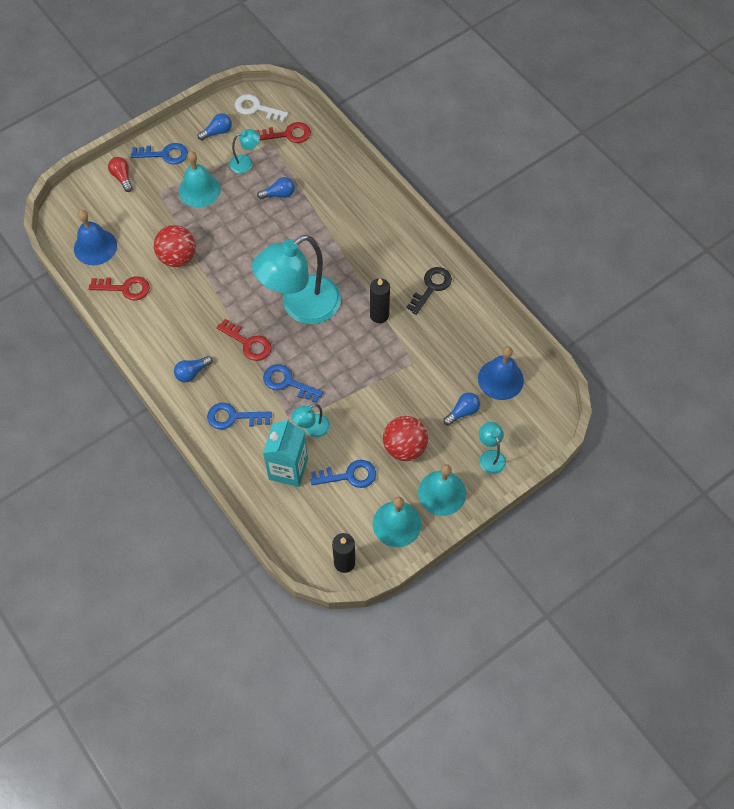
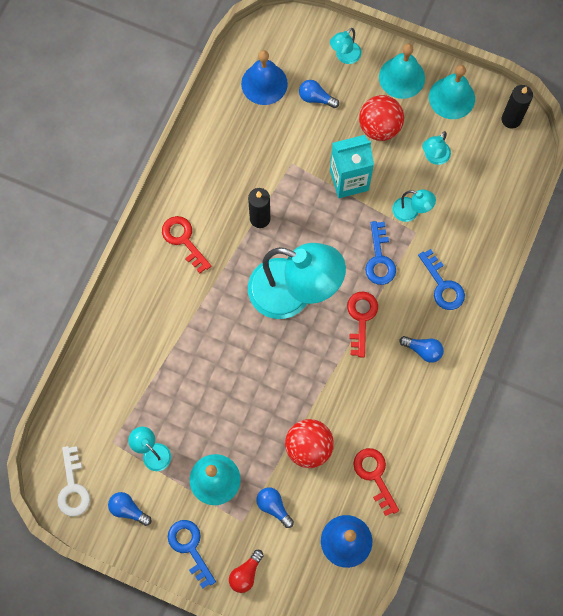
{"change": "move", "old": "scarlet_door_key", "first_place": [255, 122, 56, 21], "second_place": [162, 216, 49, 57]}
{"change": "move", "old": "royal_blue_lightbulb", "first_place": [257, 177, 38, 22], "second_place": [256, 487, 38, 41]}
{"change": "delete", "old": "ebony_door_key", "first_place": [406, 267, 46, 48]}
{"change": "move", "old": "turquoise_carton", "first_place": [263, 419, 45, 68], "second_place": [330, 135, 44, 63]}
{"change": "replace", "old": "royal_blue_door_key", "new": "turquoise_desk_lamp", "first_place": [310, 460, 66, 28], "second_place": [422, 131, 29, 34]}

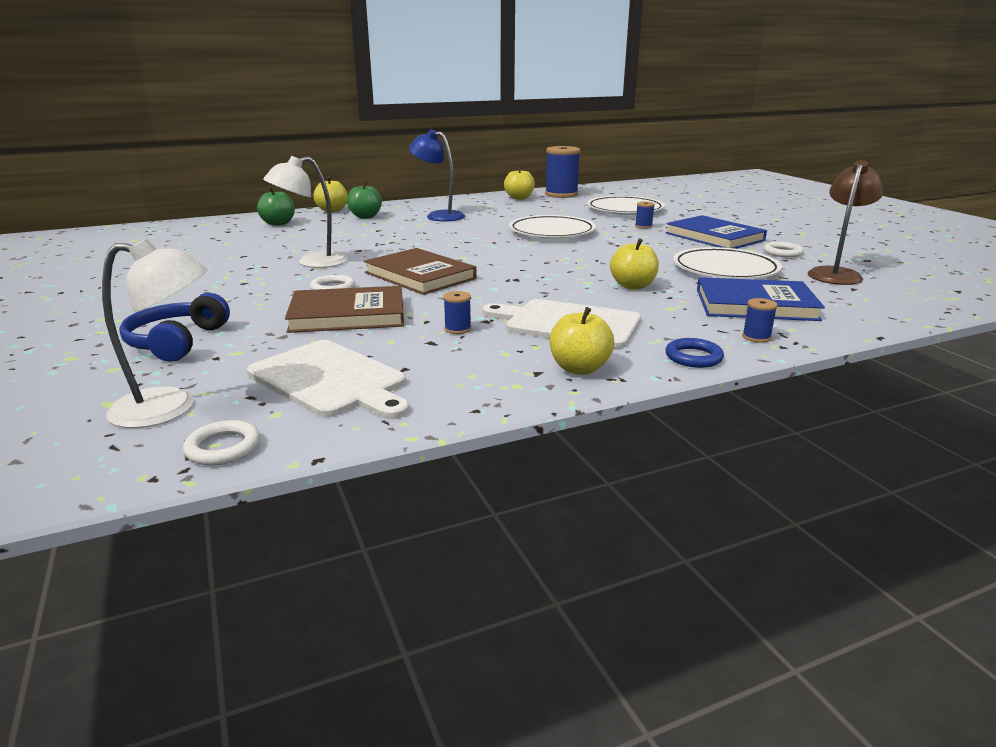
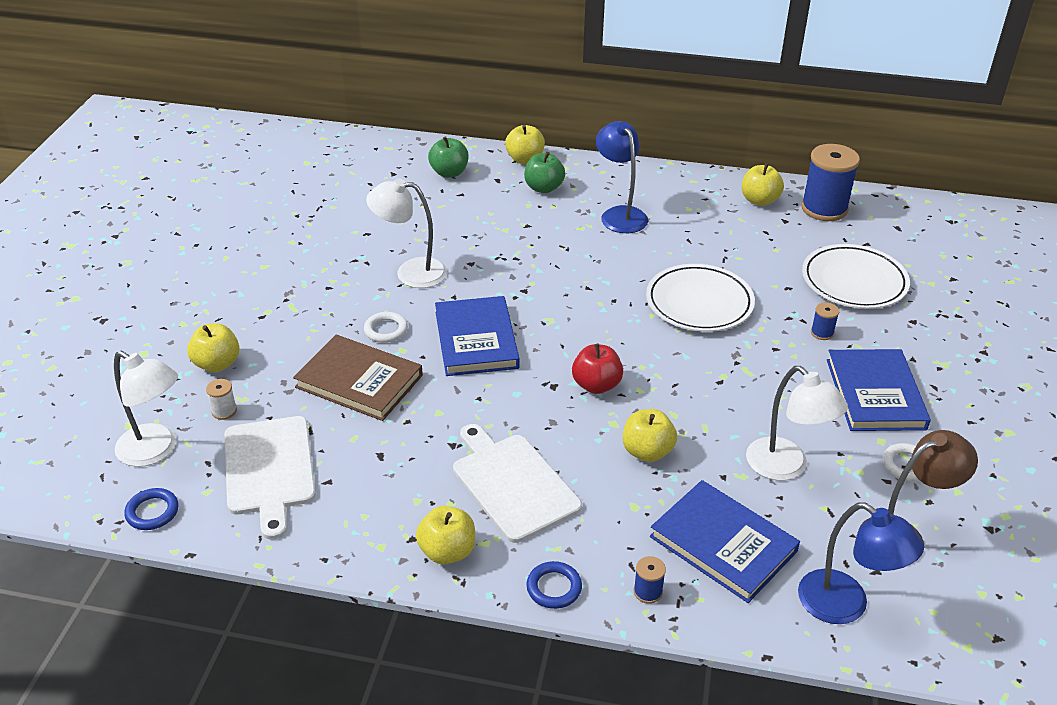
{"change": "replace", "old": "snow-white_plate", "new": "snow-white_desk_lamp", "first_place": [673, 247, 109, 32], "second_place": [746, 366, 102, 115]}
{"change": "recolor", "old": "brown_book", "new": "royal_blue_book", "first_place": [364, 248, 113, 47], "second_place": [435, 296, 85, 80]}
{"change": "delete", "old": "royal_blue_reel_of_thread", "first_place": [443, 291, 28, 43]}
{"change": "replace", "old": "royal_blue_headphones", "new": "yellow_toy_apple", "first_place": [119, 293, 111, 69], "second_place": [187, 323, 53, 49]}
{"change": "recolor", "old": "snow-white_torus", "new": "royal_blue_torus", "first_place": [183, 420, 77, 46], "second_place": [124, 488, 55, 42]}
{"change": "insert", "new": "scarlet_toy_apple", "second_place": [572, 344, 51, 50]}
{"change": "insert", "new": "snow-white_reel_of_thread", "second_place": [206, 379, 31, 41]}
{"change": "insert", "new": "royal_blue_desk_lamp", "second_place": [798, 502, 126, 122]}

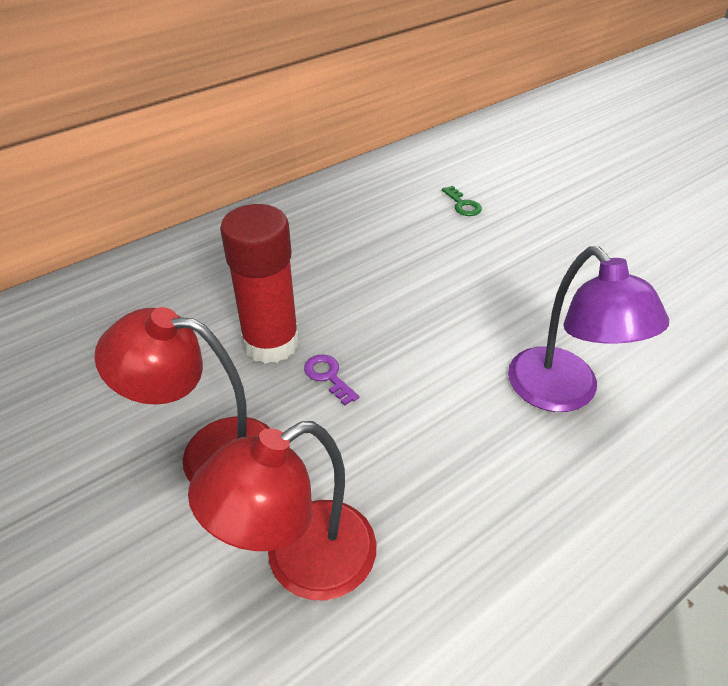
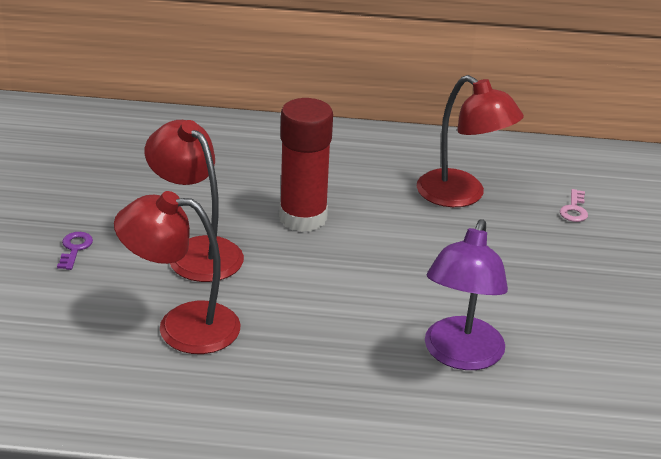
{"change": "recolor", "old": "green_door_key", "new": "pink_door_key", "first_place": [442, 186, 40, 30], "second_place": [560, 189, 28, 33]}
{"change": "move", "old": "violet_door_key", "first_place": [304, 354, 55, 52], "second_place": [57, 232, 36, 38]}
{"change": "insert", "new": "scarlet_desk_lamp", "second_place": [417, 75, 107, 132]}

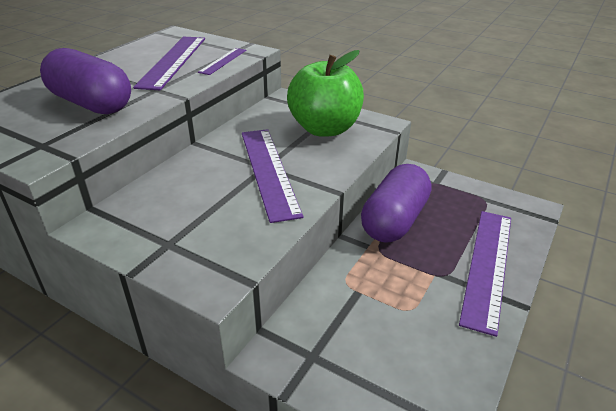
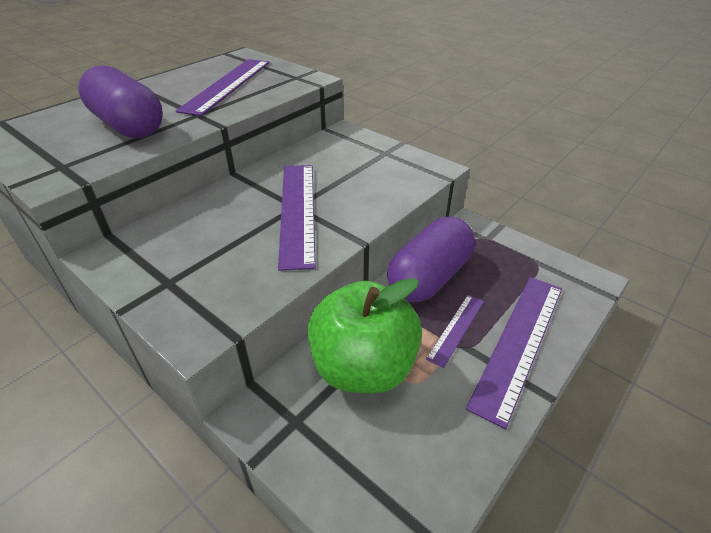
{"change": "move", "old": "violet_measuring_stick", "first_place": [198, 48, 48, 27], "second_place": [426, 295, 58, 73]}
{"change": "move", "old": "green_toy_apple", "first_place": [287, 50, 77, 87], "second_place": [308, 278, 114, 115]}

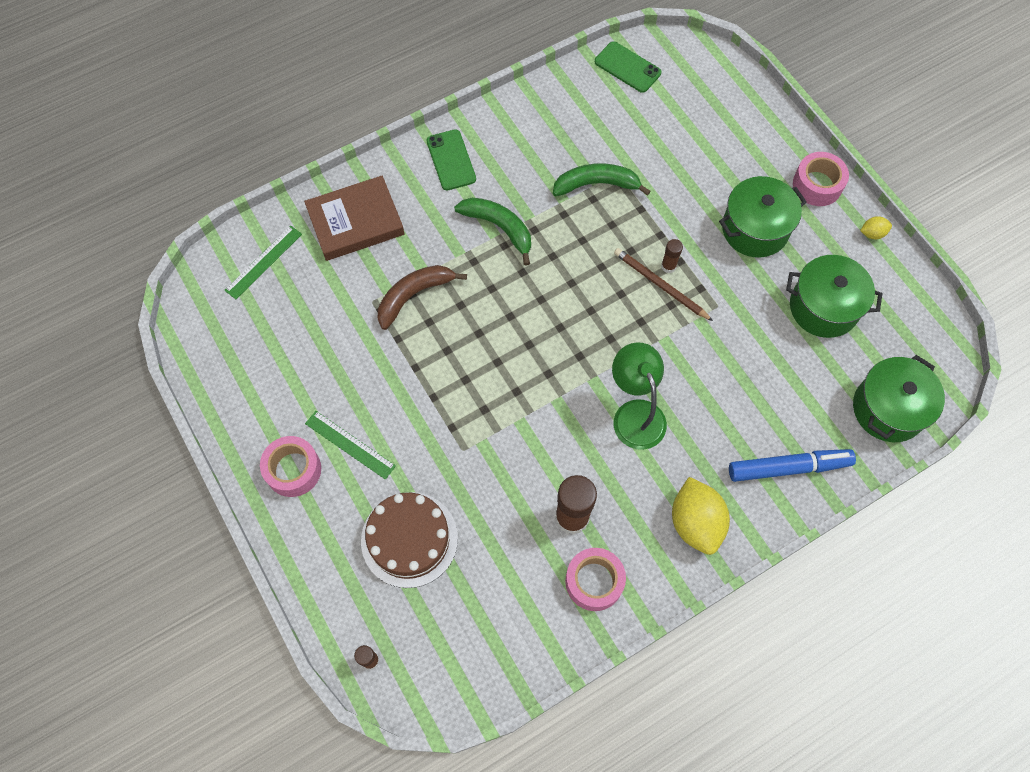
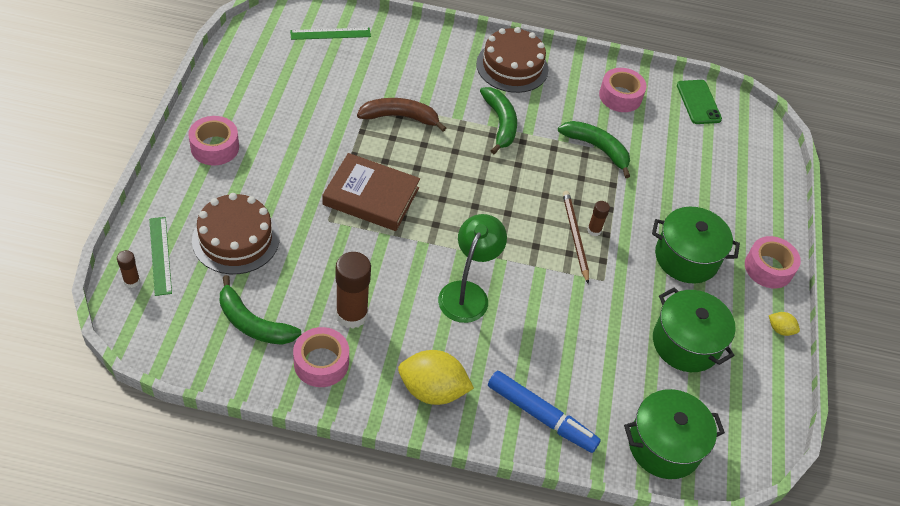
{"change": "replace", "old": "green_phone", "new": "brown_cake", "first_place": [427, 129, 49, 61], "second_place": [476, 27, 72, 66]}
{"change": "move", "old": "brown_book", "first_place": [304, 176, 101, 85], "second_place": [323, 153, 97, 78]}
{"change": "move", "old": "green_measuring_stick", "first_place": [305, 411, 91, 69], "second_place": [149, 217, 23, 79]}
{"change": "rotate", "old": "yellow_lemon", "first_place": [672, 477, 58, 78], "second_place": [398, 350, 76, 55], "degrees": 75}
{"change": "insert", "new": "pink_sticky_tape", "second_place": [599, 68, 47, 44]}
{"change": "insert", "new": "green_banana_fruit", "second_place": [220, 275, 81, 70]}

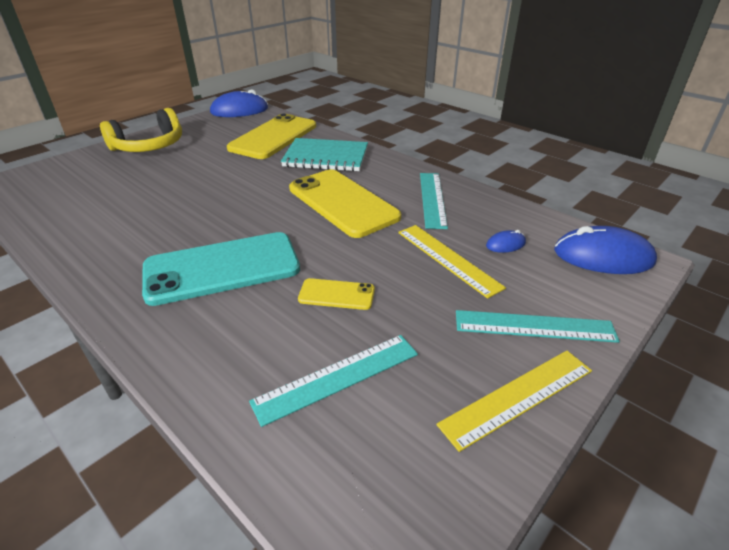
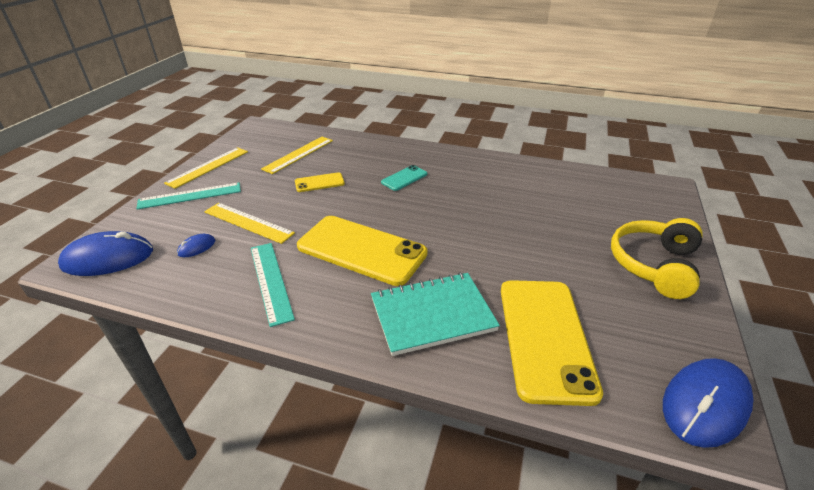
{"change": "resize", "old": "turquoise_phone", "first_place": [142, 232, 158, 74], "second_place": [381, 165, 46, 26], "factor": 0.47}
{"change": "recolor", "old": "turquoise_measuring_stick", "new": "yellow_measuring_stick", "first_place": [249, 335, 169, 92], "second_place": [261, 137, 72, 37]}

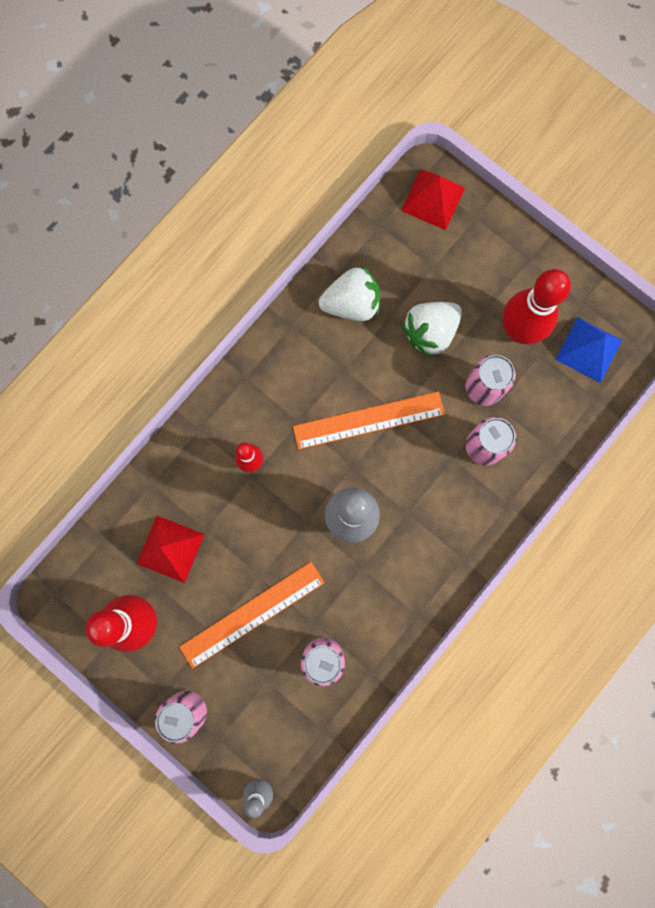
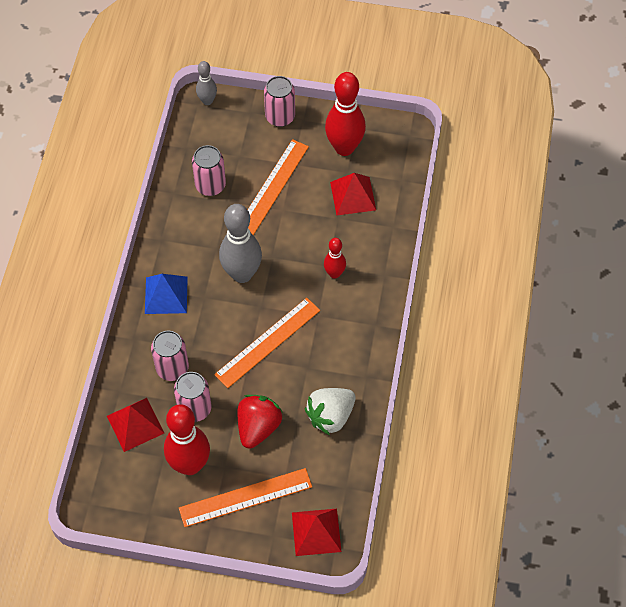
{"change": "recolor", "old": "snow-white_toy_strawberry", "new": "scarlet_toy_strawberry", "first_place": [402, 302, 60, 55], "second_place": [238, 395, 45, 54]}
{"change": "move", "old": "royal_blue_solid_pyramid", "first_place": [555, 317, 67, 66], "second_place": [145, 274, 43, 40]}
{"change": "insert", "new": "scarlet_solid_pyramid", "second_place": [107, 398, 57, 54]}
{"change": "insert", "new": "orange_measuring_stick", "second_place": [179, 468, 133, 59]}

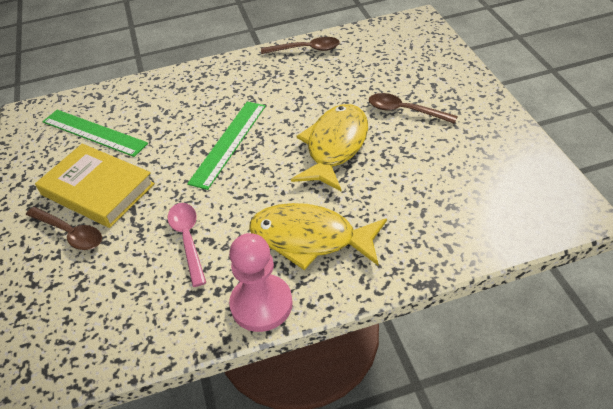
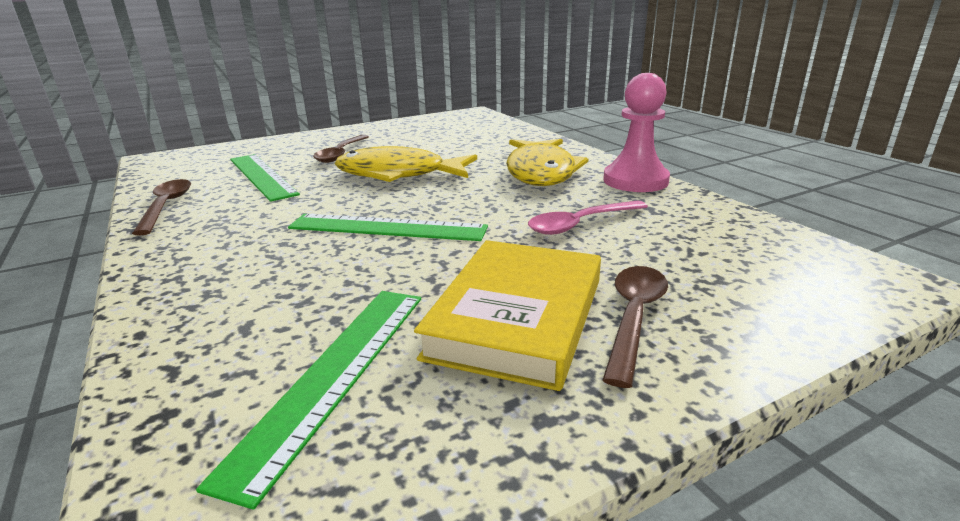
{"change": "insert", "new": "green_measuring_stick", "second_place": [230, 154, 70, 48]}

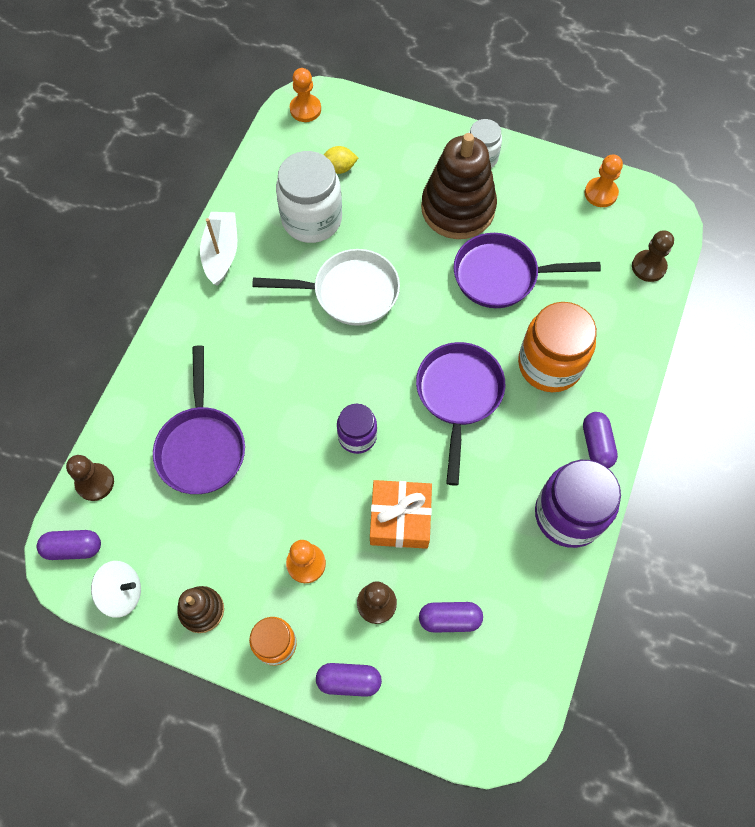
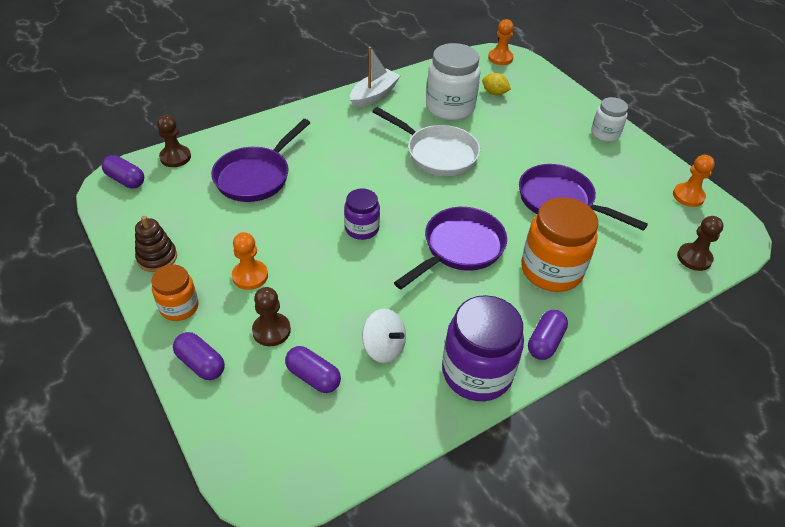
{"change": "delete", "old": "brown_ring_stacker", "first_place": [421, 133, 76, 106]}
{"change": "delete", "old": "orange_gift", "first_place": [370, 480, 62, 69]}
{"change": "move", "old": "snow-white_spinning_top", "first_place": [91, 561, 50, 57], "second_place": [362, 308, 44, 55]}

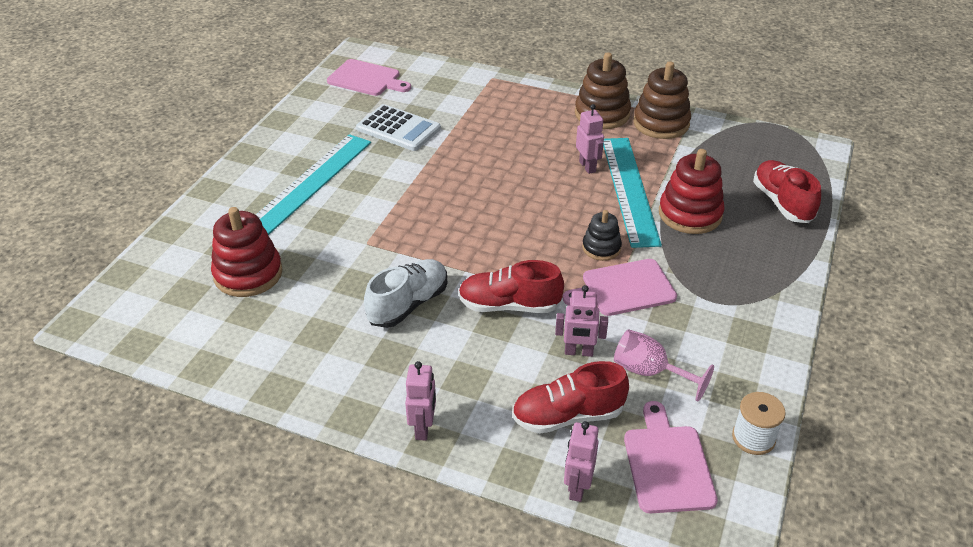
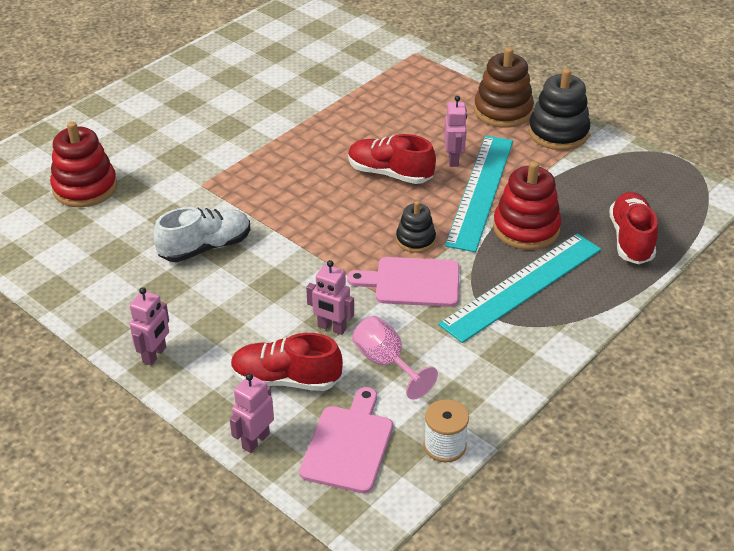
{"change": "delete", "old": "pink_cutting_board", "first_place": [327, 59, 84, 37]}
{"change": "recolor", "old": "brown_ring_stacker", "new": "ebony_ring_stacker", "first_place": [633, 61, 58, 78], "second_place": [528, 68, 62, 82]}
{"change": "delete", "old": "snow-white_calculator", "first_place": [356, 104, 85, 47]}
{"change": "move", "old": "turquoise_measuring_stick", "first_place": [256, 134, 115, 101], "second_place": [438, 234, 163, 109]}
{"change": "move", "old": "scarlet_sneaker", "first_place": [458, 260, 106, 53], "second_place": [348, 134, 88, 50]}

